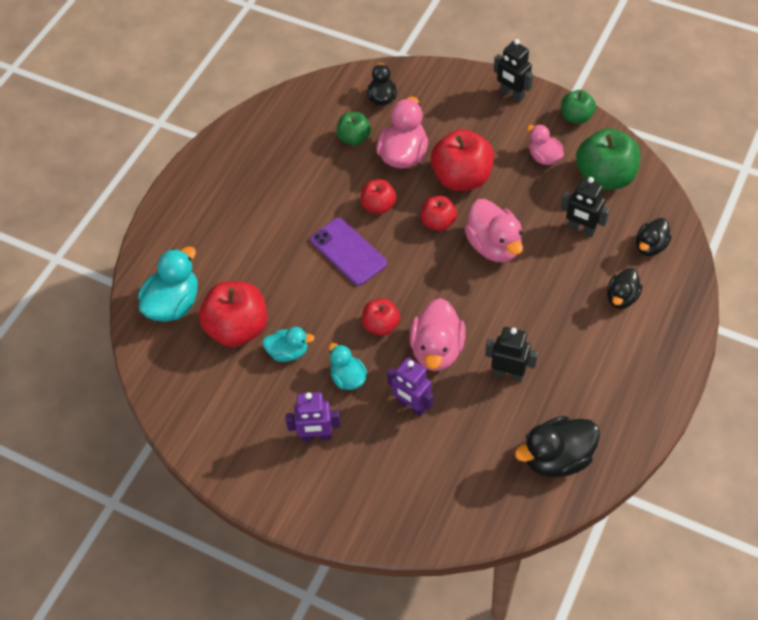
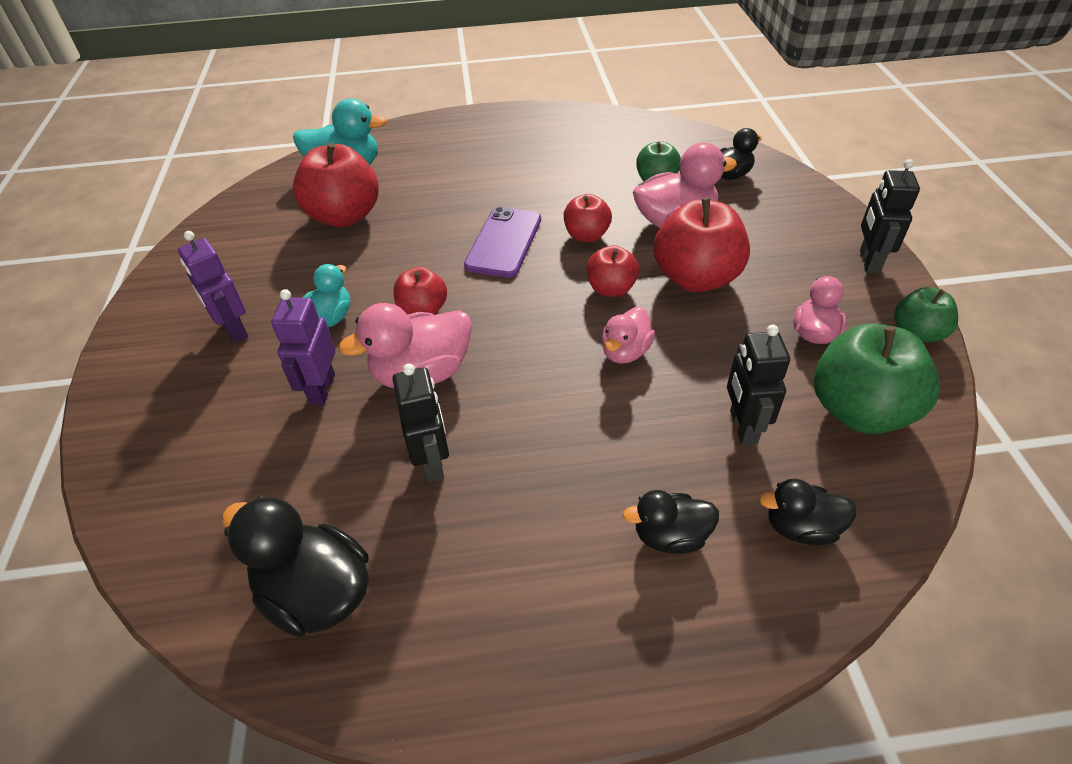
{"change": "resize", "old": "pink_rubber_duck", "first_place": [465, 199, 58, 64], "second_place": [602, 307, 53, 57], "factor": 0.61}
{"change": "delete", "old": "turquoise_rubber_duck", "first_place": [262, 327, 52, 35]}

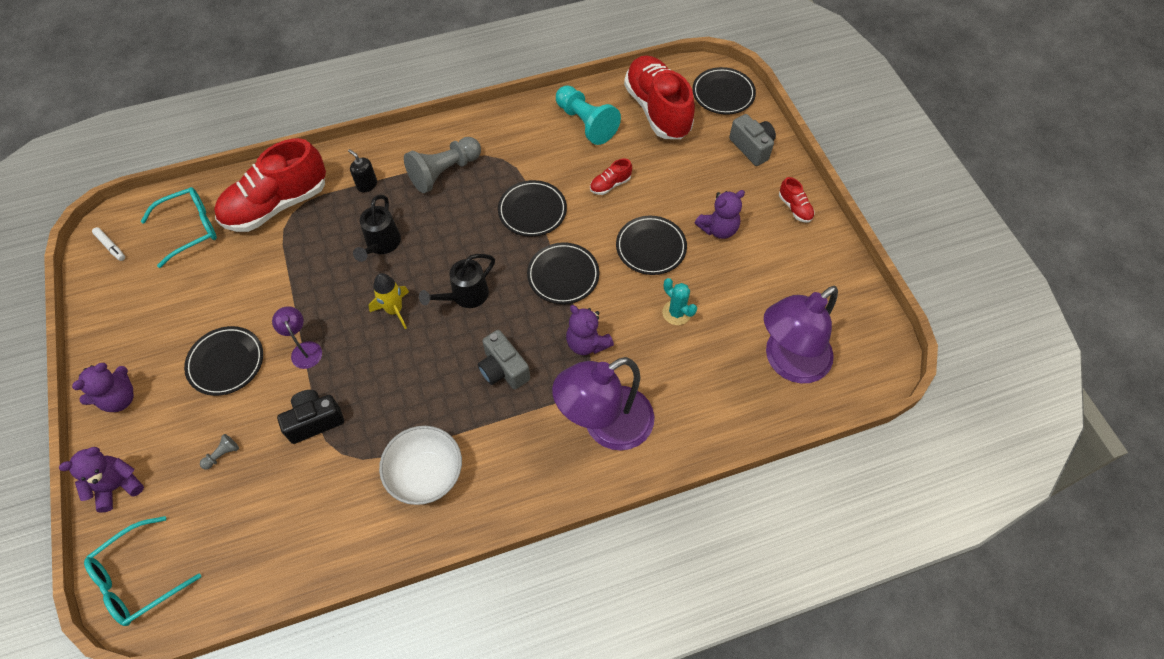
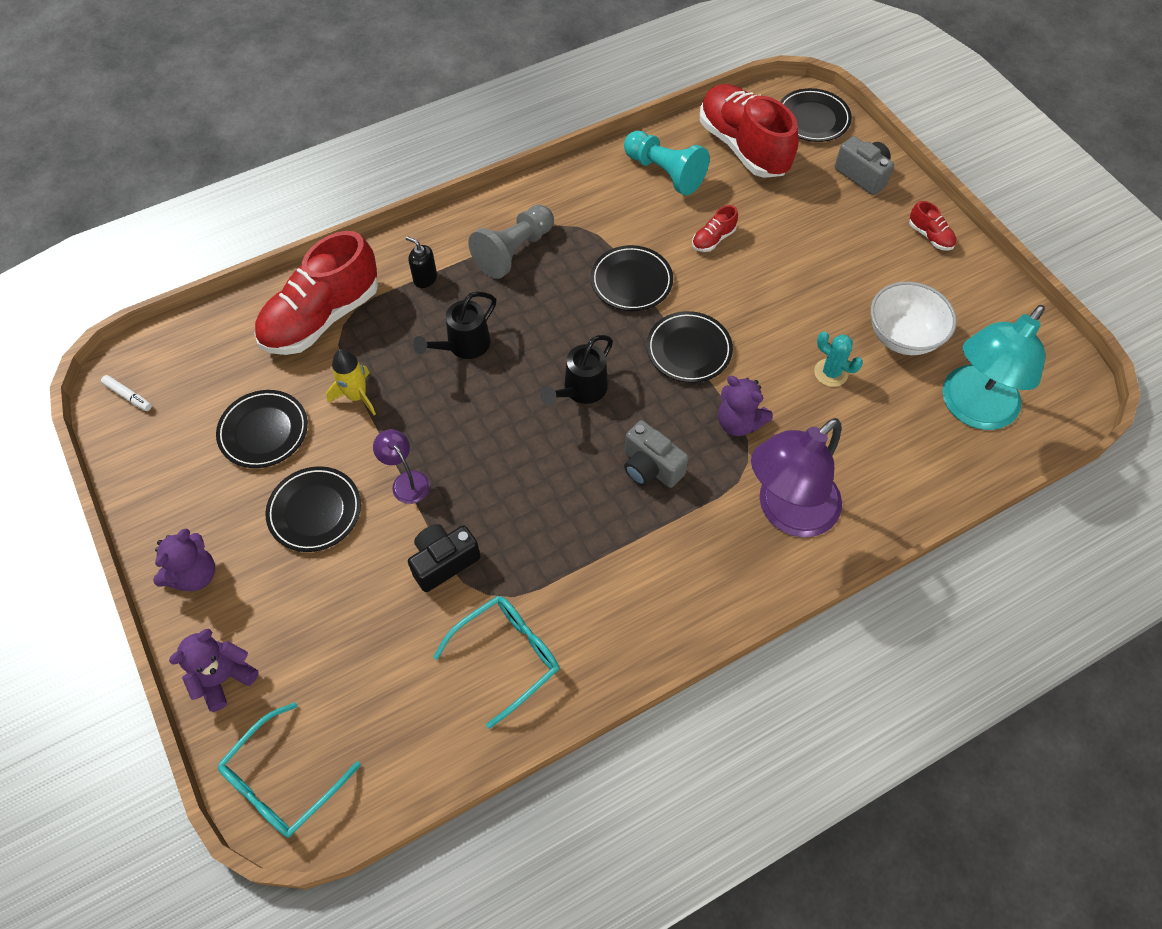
{"change": "move", "old": "turquoise_spectacles", "first_place": [141, 187, 76, 81], "second_place": [433, 596, 126, 133]}
{"change": "delete", "old": "violet_teddy_bear", "first_place": [695, 190, 50, 49]}
{"change": "rotate", "old": "ebony_watering_pot", "first_place": [353, 195, 48, 67], "second_place": [413, 292, 83, 67], "degrees": 45}
{"change": "move", "old": "ebony_plate", "first_place": [616, 216, 71, 59], "second_place": [216, 390, 92, 78]}
{"change": "move", "old": "yellow_spaceship", "first_place": [369, 273, 40, 56], "second_place": [326, 349, 50, 66]}
{"change": "recolor", "old": "violet_desk_lamp", "new": "turquoise_desk_lamp", "first_place": [764, 286, 74, 97], "second_place": [942, 305, 103, 125]}
{"change": "move", "old": "snow-white_bowl", "first_place": [379, 426, 83, 79], "second_place": [871, 282, 85, 73]}
{"change": "delete", "old": "grey_pawn", "first_place": [200, 434, 39, 36]}

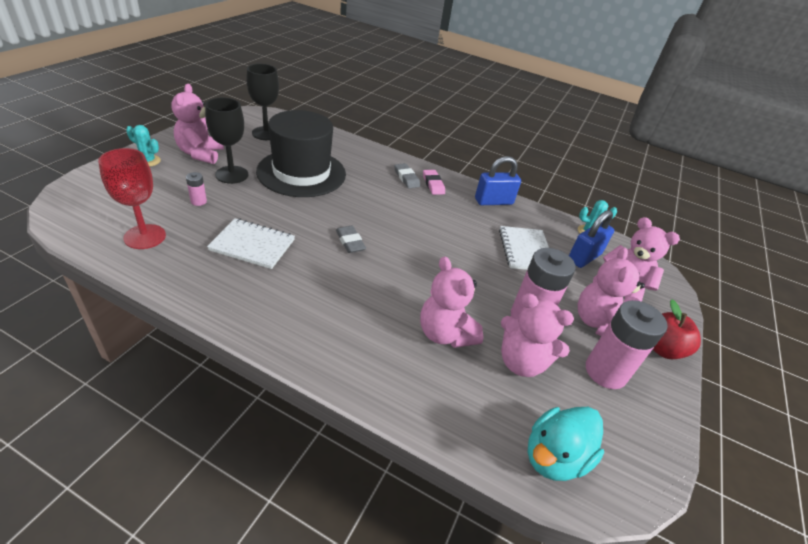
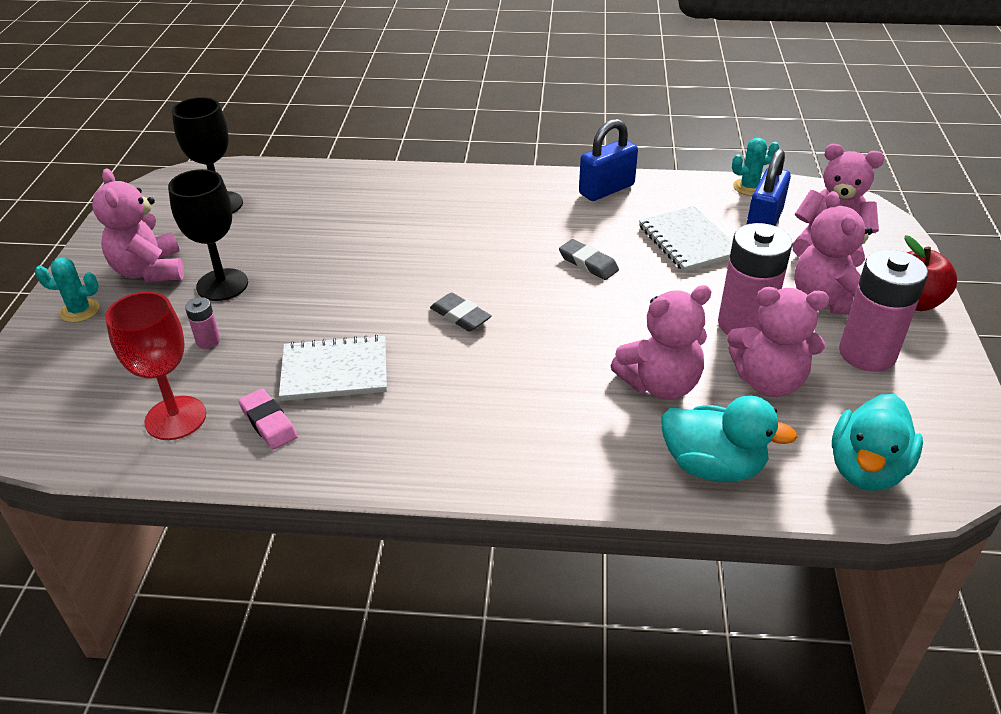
{"change": "delete", "old": "ebony_top_hat", "first_place": [256, 110, 90, 87]}
{"change": "move", "old": "grey_eraser", "first_place": [394, 163, 26, 25], "second_place": [559, 239, 60, 41]}
{"change": "move", "old": "pink_eraser", "first_place": [423, 170, 22, 25], "second_place": [238, 389, 60, 61]}
{"change": "rotate", "old": "pink_teddy_bear", "first_place": [420, 256, 63, 92], "second_place": [611, 285, 101, 115], "degrees": -60}
{"change": "insert", "new": "turquoise_rubber_duck", "second_place": [661, 396, 136, 86]}

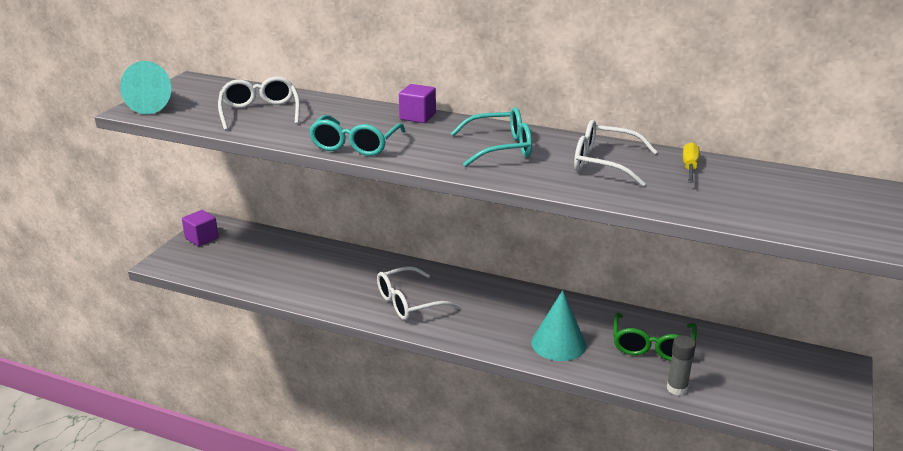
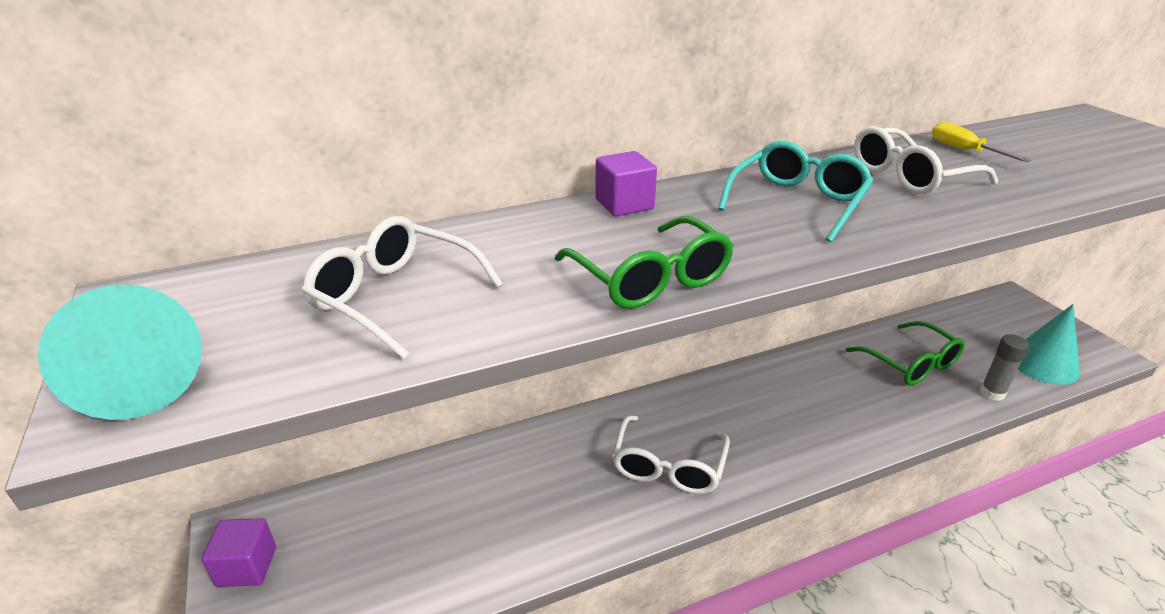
{"change": "recolor", "old": "turquoise_spectacles", "new": "green_spectacles", "first_place": [309, 115, 96, 41], "second_place": [555, 216, 179, 93]}
{"change": "move", "old": "turquoise_solid_cone", "first_place": [531, 290, 55, 71], "second_place": [1018, 304, 62, 81]}

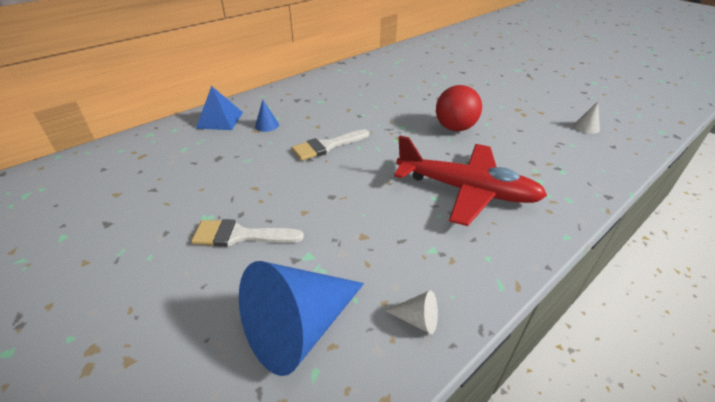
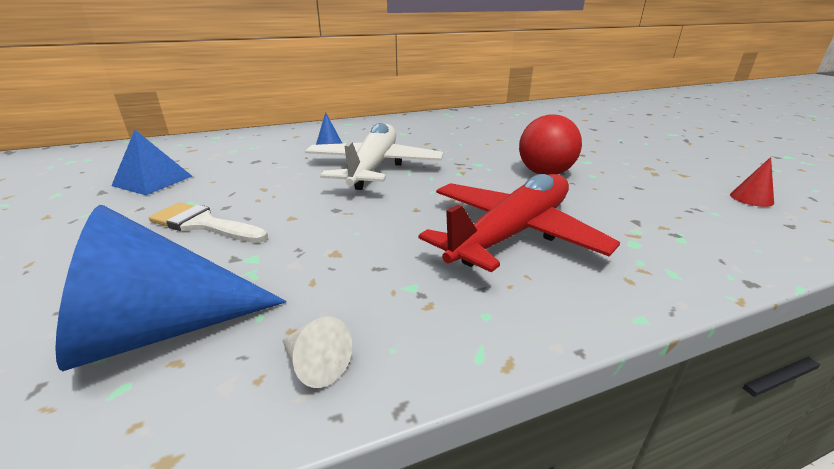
{"change": "move", "old": "royal_blue_solid_pyramid", "first_place": [196, 86, 47, 44], "second_place": [111, 130, 81, 65]}
{"change": "recolor", "old": "snow-white_solid_cone", "new": "scarlet_solid_cone", "first_place": [574, 101, 26, 33], "second_place": [730, 157, 44, 50]}
{"change": "replace", "old": "snow-white_brush", "new": "snow-white_aeroplane", "first_place": [292, 129, 77, 32], "second_place": [305, 123, 138, 67]}
{"change": "rotate", "old": "scarlet_aeroplane", "first_place": [394, 136, 153, 90], "second_place": [419, 174, 201, 99], "degrees": -90}

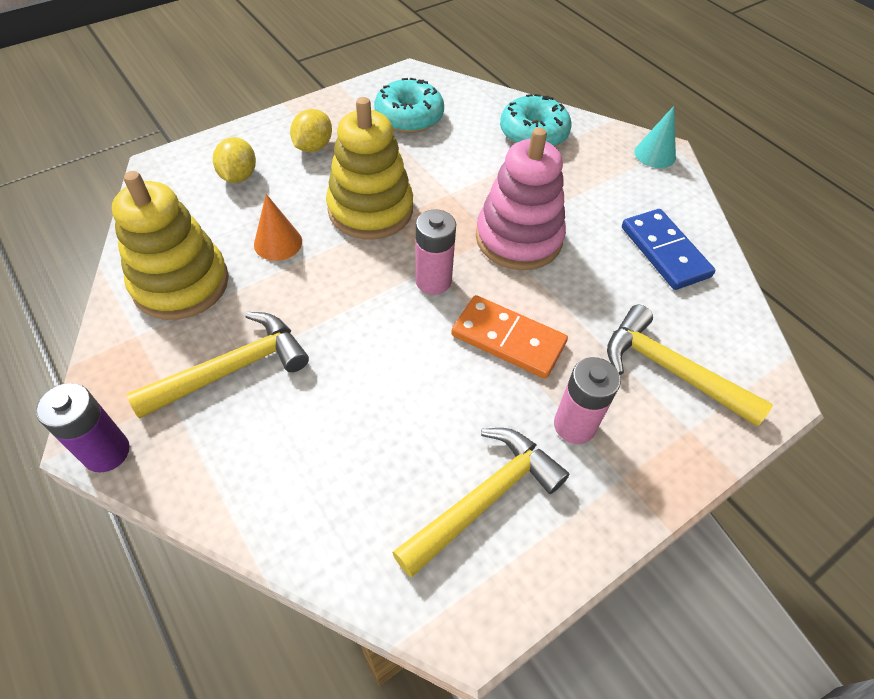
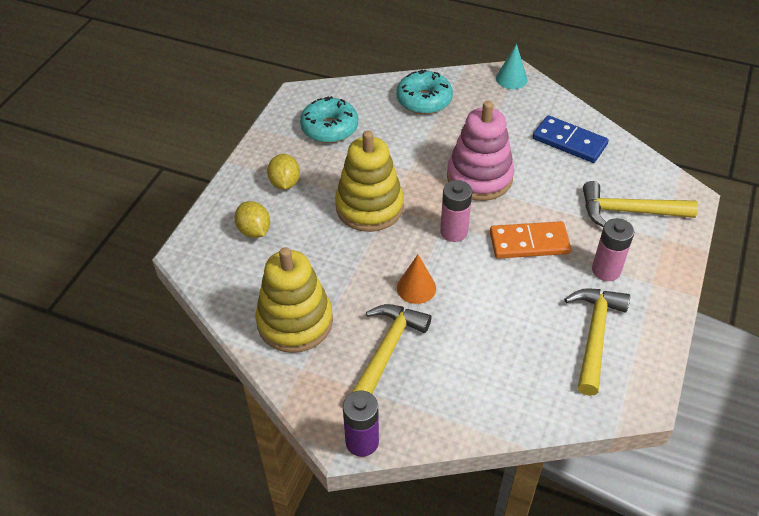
{"change": "move", "old": "orange_solid_cone", "first_place": [254, 194, 48, 67], "second_place": [397, 255, 39, 49]}

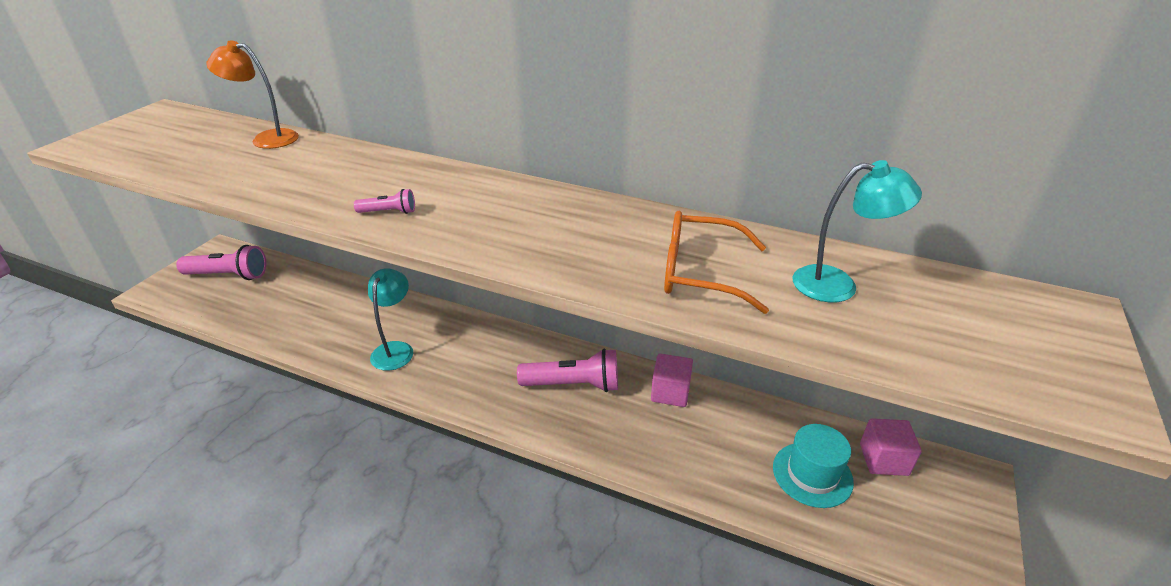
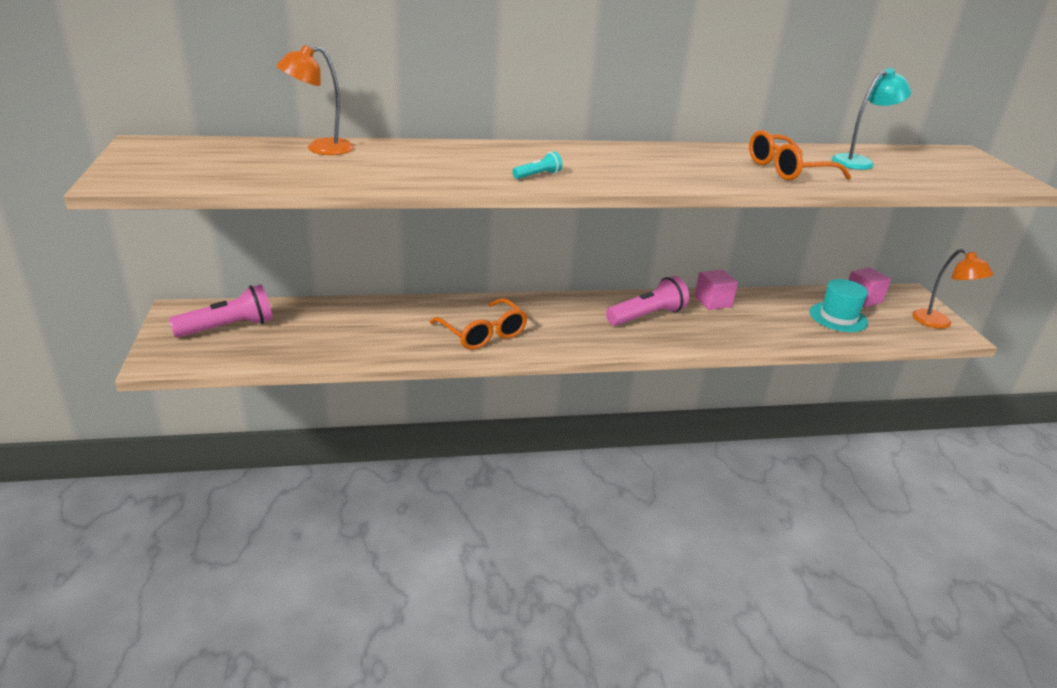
{"change": "recolor", "old": "pink_torch", "new": "turquoise_torch", "first_place": [354, 189, 61, 25], "second_place": [512, 152, 50, 27]}
{"change": "replace", "old": "turquoise_desk_lamp", "new": "orange_spectacles", "first_place": [368, 268, 45, 103], "second_place": [429, 298, 99, 52]}
{"change": "insert", "new": "orange_desk_lamp", "second_place": [912, 249, 81, 80]}

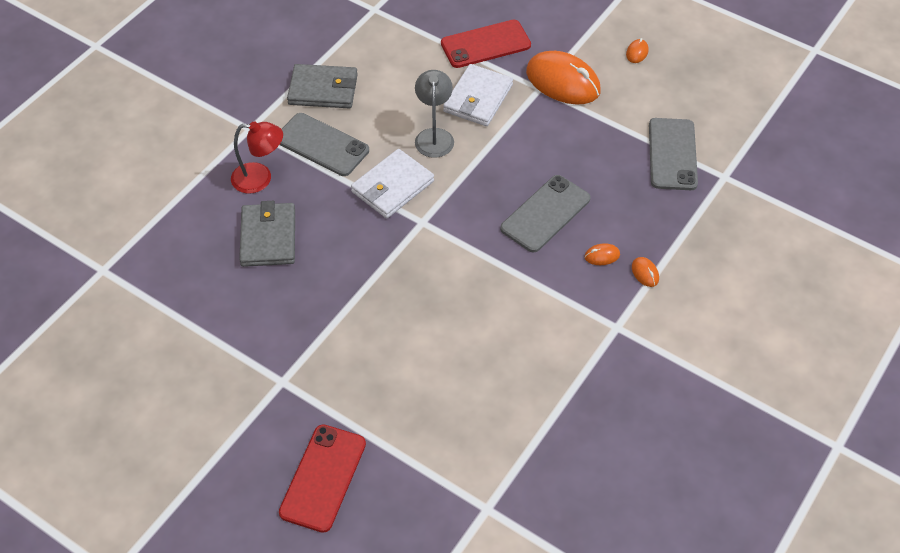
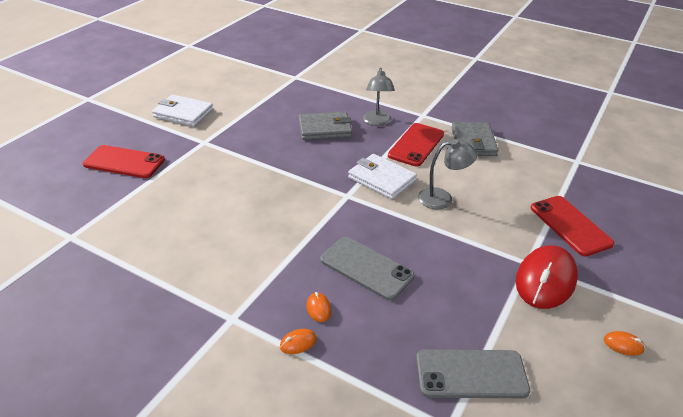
{"change": "recolor", "old": "orange_mouse", "new": "scarlet_mouse", "first_place": [526, 51, 75, 54], "second_place": [516, 245, 62, 64]}
{"change": "move", "old": "snow-white_card_wallet", "first_place": [443, 64, 70, 62], "second_place": [152, 95, 61, 32]}
{"change": "recolor", "old": "grey_phone", "new": "scarlet_phone", "first_place": [280, 113, 89, 63], "second_place": [388, 123, 56, 44]}
{"change": "recolor", "old": "scarlet_desk_lamp", "new": "grey_desk_lamp", "first_place": [231, 121, 52, 73], "second_place": [363, 68, 32, 58]}

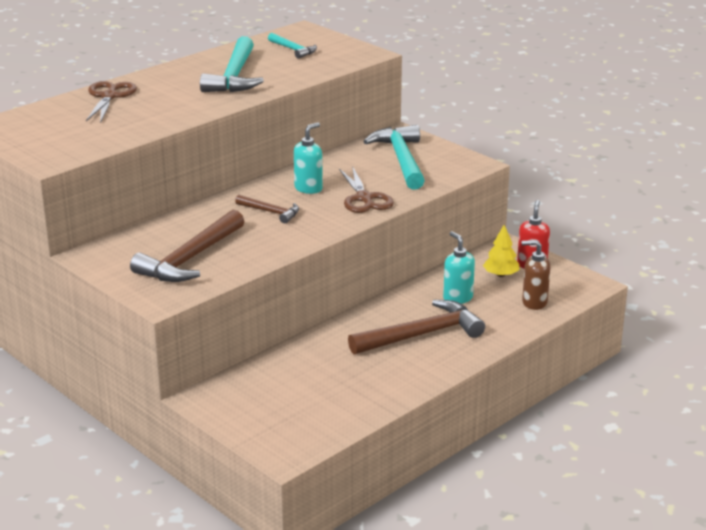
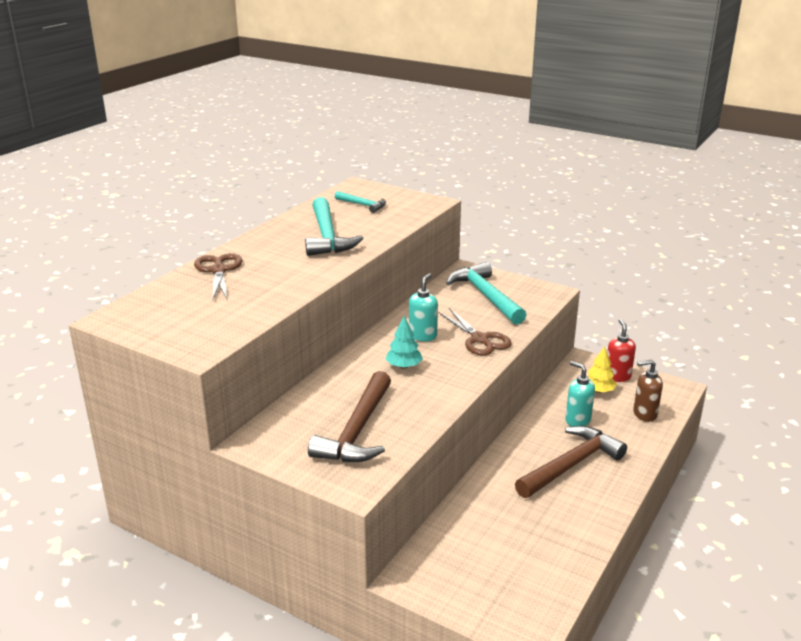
{"change": "replace", "old": "brown_claw_hammer", "new": "turquoise_fir_tree", "first_place": [235, 195, 64, 28], "second_place": [385, 316, 38, 52]}

